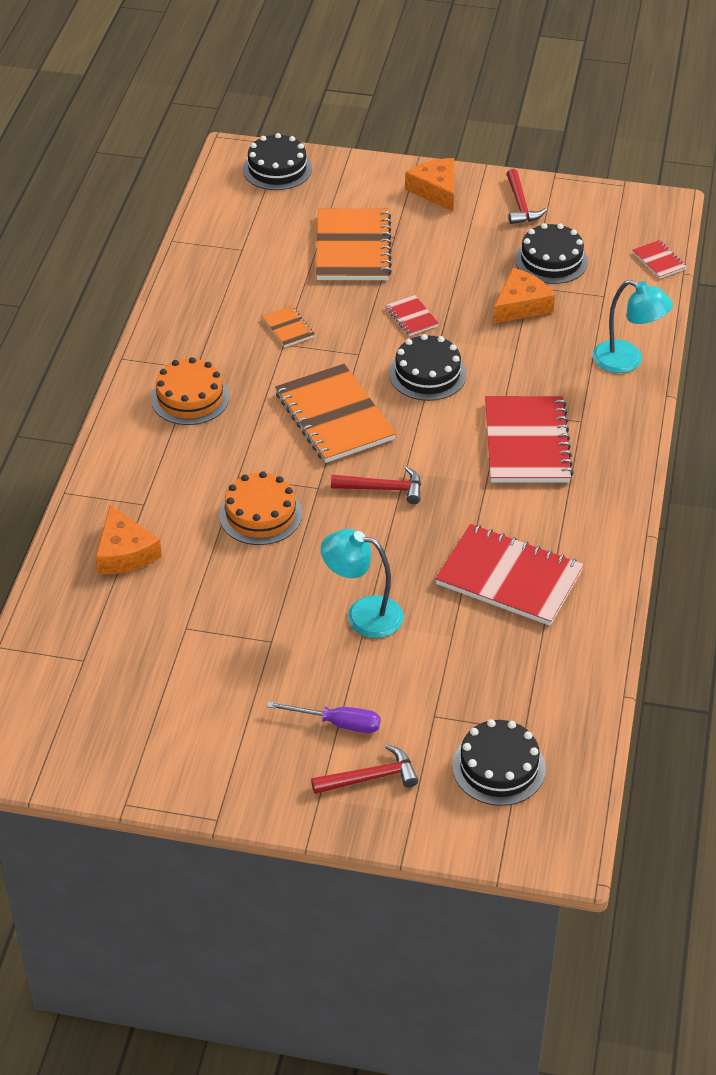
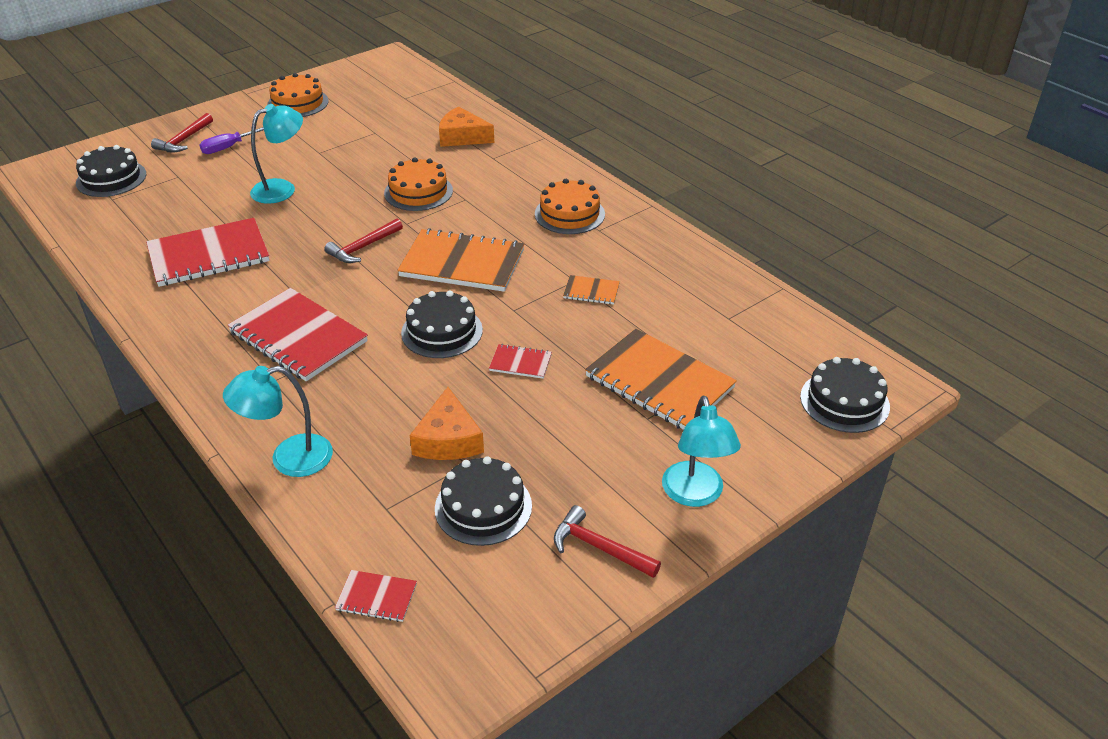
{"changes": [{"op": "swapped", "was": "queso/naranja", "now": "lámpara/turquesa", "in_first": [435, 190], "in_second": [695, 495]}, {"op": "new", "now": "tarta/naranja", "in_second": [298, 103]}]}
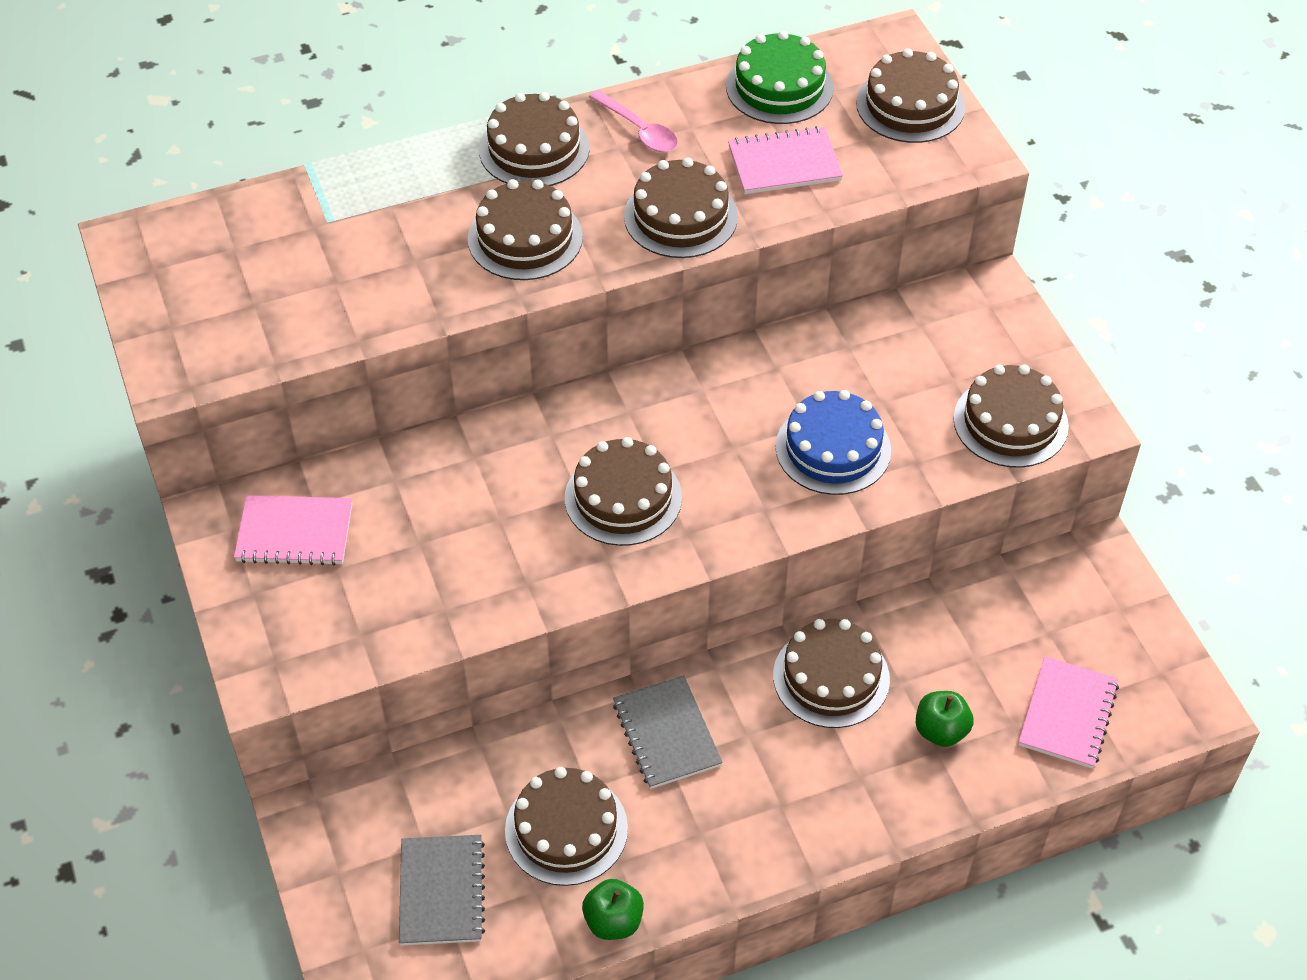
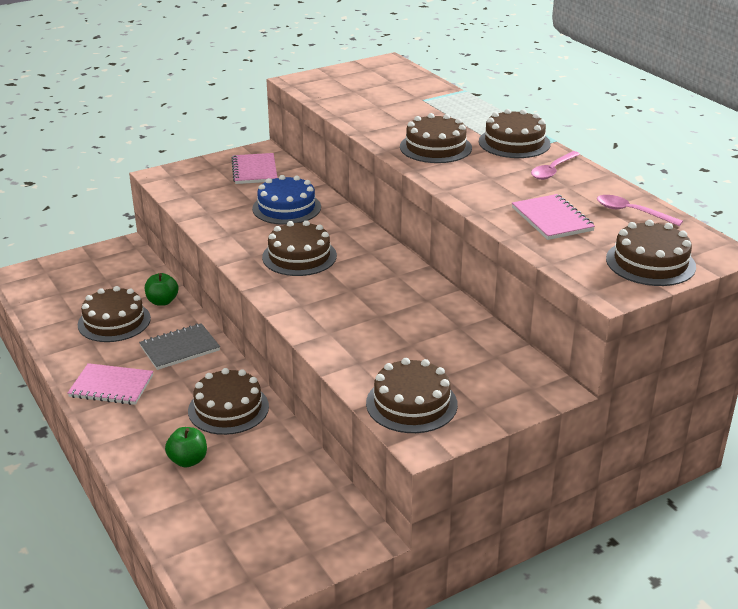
{"changes": [{"op": "swapped", "was": "tarta/verde", "now": "cuchara/rosa", "in_first": [779, 87], "in_second": [631, 212]}, {"op": "gone", "was": "tarta/marrón", "in_first": [680, 216]}, {"op": "shifted", "was": "tarta/azul", "in_first": [833, 448], "in_second": [286, 208]}, {"op": "shifted", "was": "cuaderno/rosa", "in_first": [1067, 714], "in_second": [111, 386]}, {"op": "gone", "was": "cuaderno/gris", "in_first": [441, 892]}, {"op": "shifted", "was": "manzana/verde", "in_first": [613, 921], "in_second": [162, 301]}]}
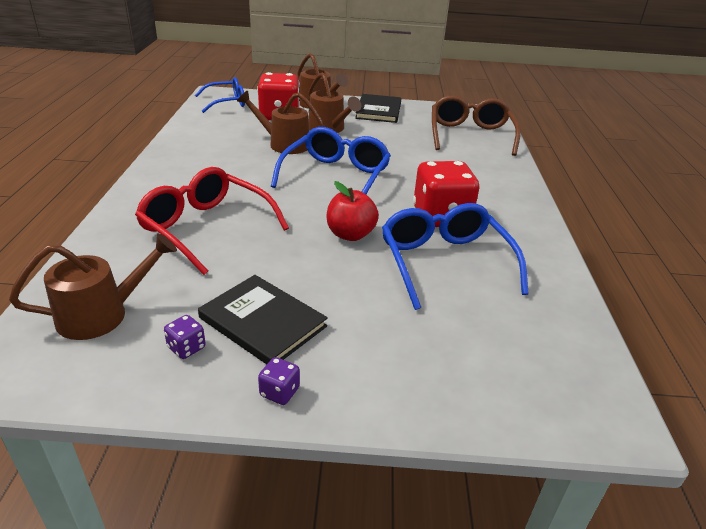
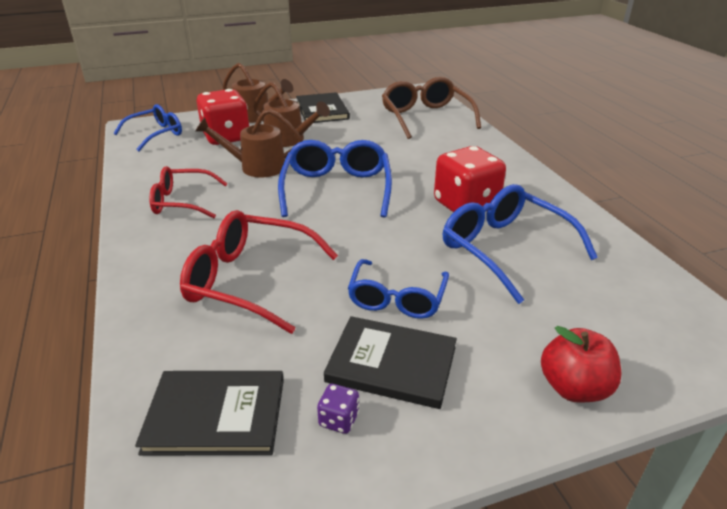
{"changes": [{"op": "shifted", "was": "manzana/rojo", "in_first": [350, 234], "in_second": [574, 388]}, {"op": "swapped", "was": "regadera/marrón", "now": "libro/negro", "in_first": [103, 314], "in_second": [215, 415]}, {"op": "gone", "was": "dado/morado", "in_first": [279, 392]}, {"op": "new", "now": "gafas/rojo", "in_second": [182, 202]}, {"op": "new", "now": "gafas/azul", "in_second": [397, 299]}]}
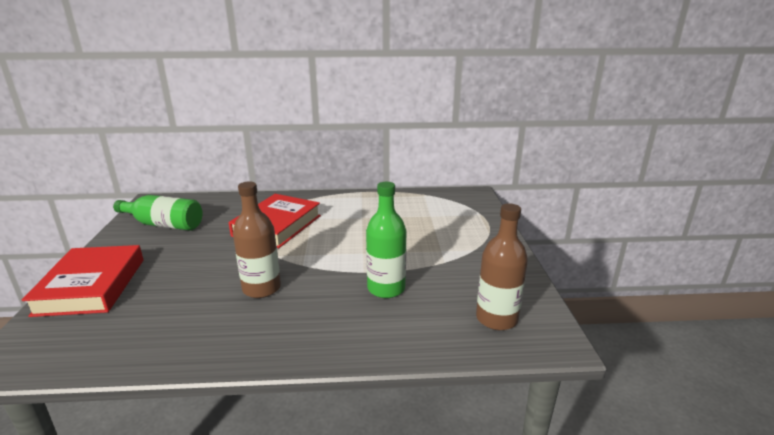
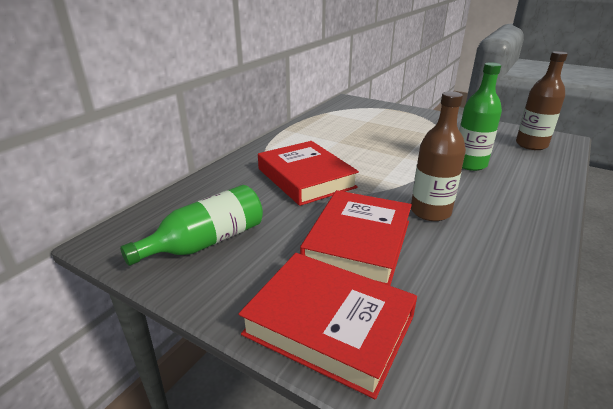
{"changes": [{"op": "new", "now": "libro/rojo", "in_second": [358, 242]}]}
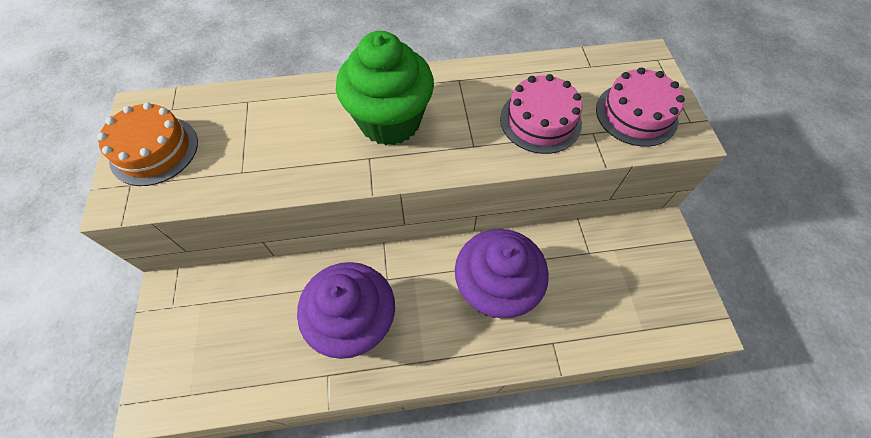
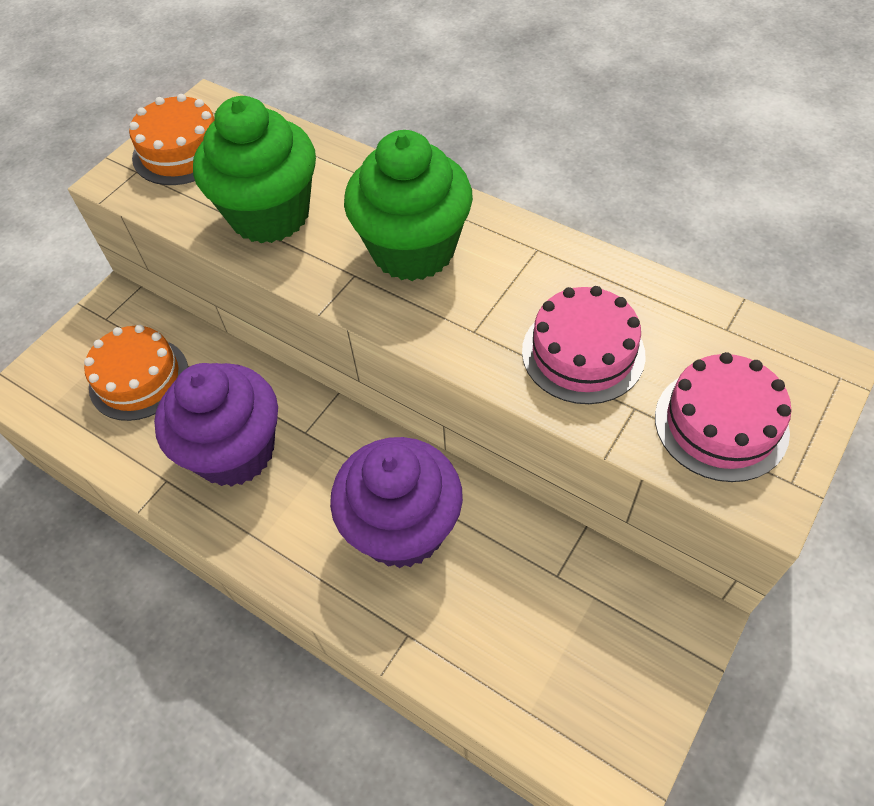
{"changes": [{"op": "new", "now": "magdalena/verde", "in_second": [270, 215]}, {"op": "new", "now": "tarta/naranja", "in_second": [139, 378]}]}
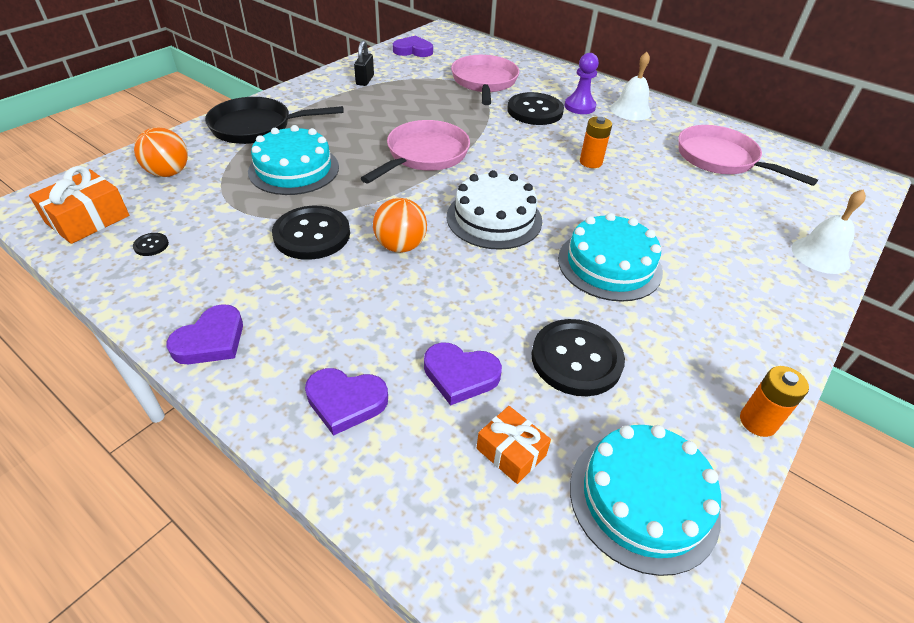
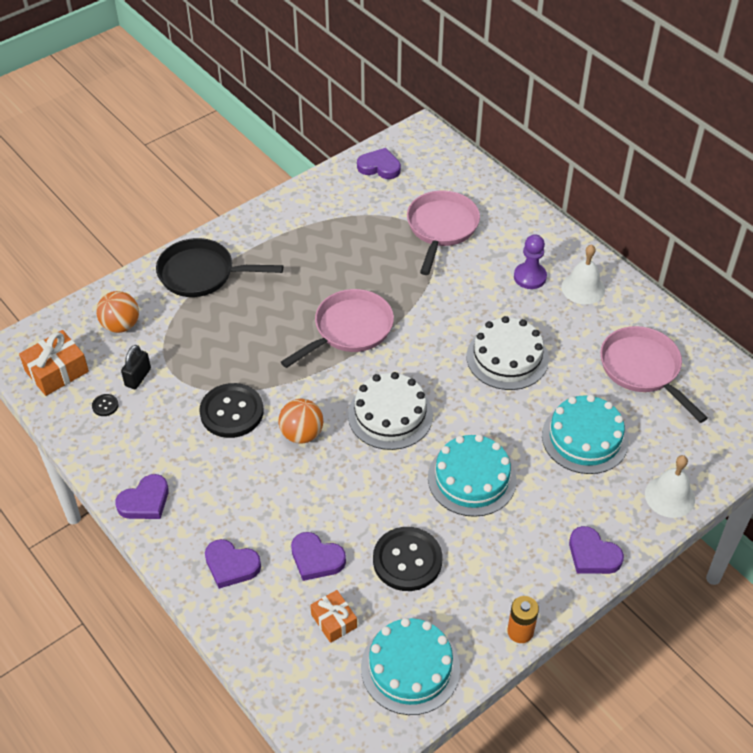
{"changes": [{"op": "shifted", "was": "candado/negro", "in_first": [365, 80], "in_second": [138, 377]}, {"op": "gone", "was": "botón/negro", "in_first": [535, 111]}, {"op": "swapped", "was": "pila/naranja", "now": "tarta/blanco", "in_first": [590, 162], "in_second": [507, 358]}, {"op": "shifted", "was": "tarta/turquesa", "in_first": [294, 169], "in_second": [585, 438]}, {"op": "new", "now": "corazón/morado", "in_second": [593, 555]}]}
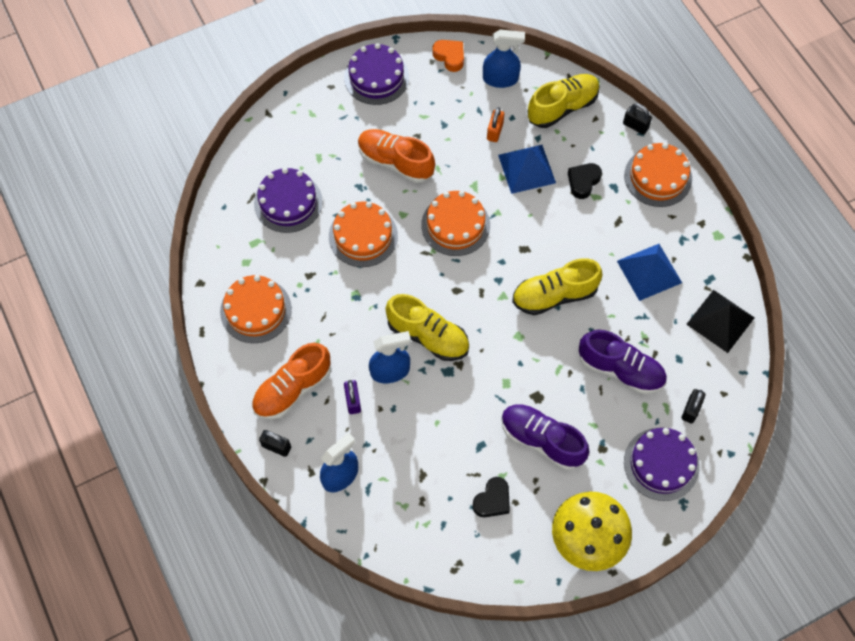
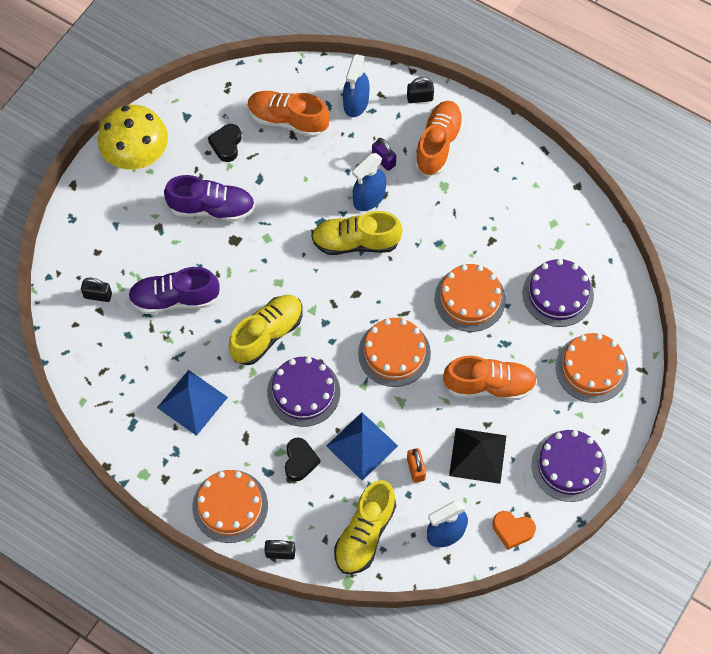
{"changes": [{"op": "shifted", "was": "tarta/naranja", "in_first": [256, 310], "in_second": [591, 368]}, {"op": "shifted", "was": "pirámide/negro", "in_first": [720, 320], "in_second": [478, 455]}, {"op": "rotated", "was": "candado/negro", "in_first": [690, 410], "in_second": [98, 295], "clockwise": -75}, {"op": "shifted", "was": "tarta/morado", "in_first": [661, 464], "in_second": [303, 392]}, {"op": "new", "now": "zapato/naranja", "in_second": [288, 120]}]}
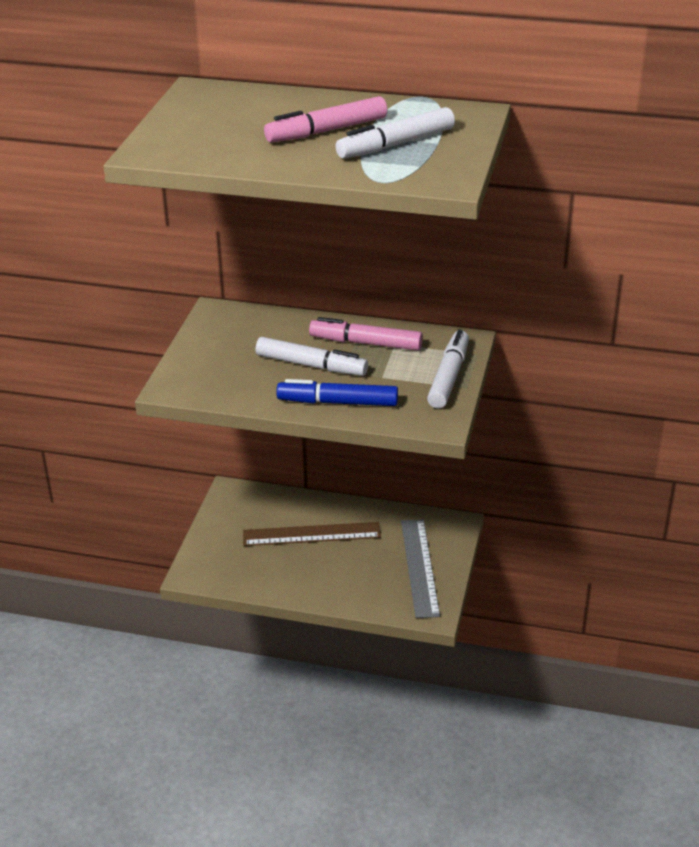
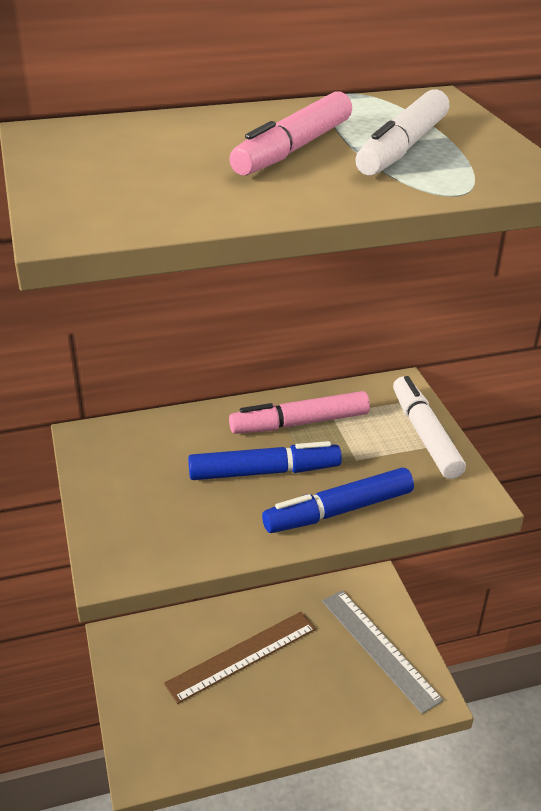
{"changes": [{"op": "repainted", "was": "rotulador/blanco", "now": "rotulador/azul", "in_first": [311, 365], "in_second": [264, 472]}]}
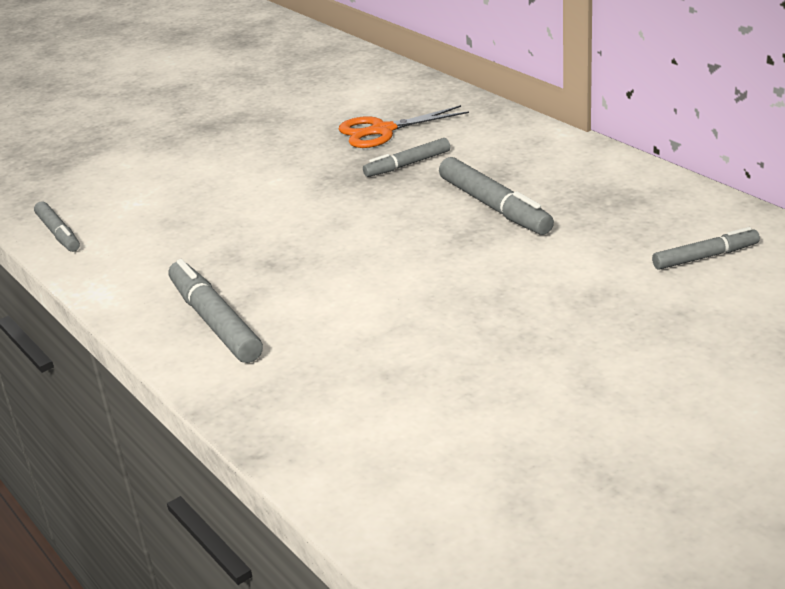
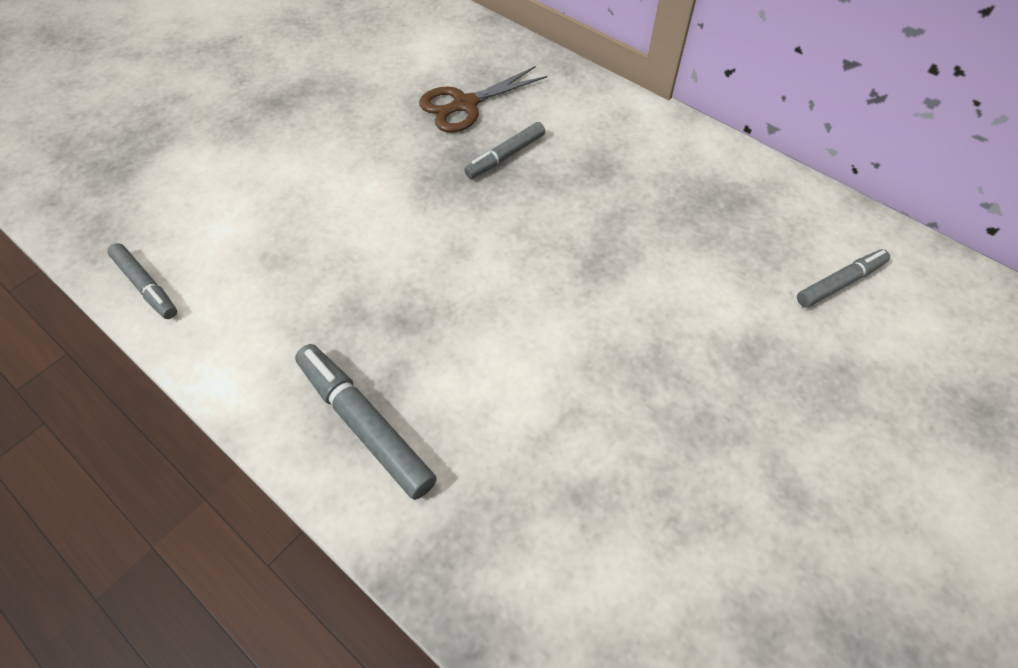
{"changes": [{"op": "repainted", "was": "tijeras/naranja", "now": "tijeras/marrón", "in_first": [382, 131], "in_second": [464, 105]}, {"op": "gone", "was": "rotulador/gris", "in_first": [494, 206]}]}
